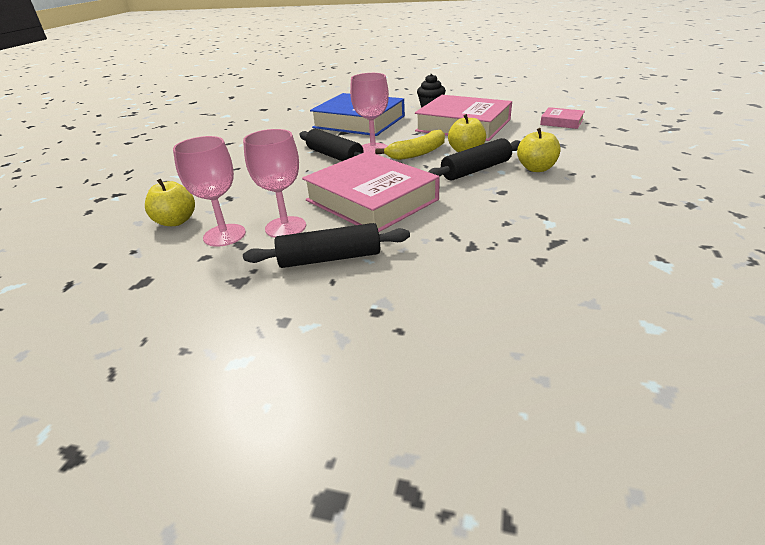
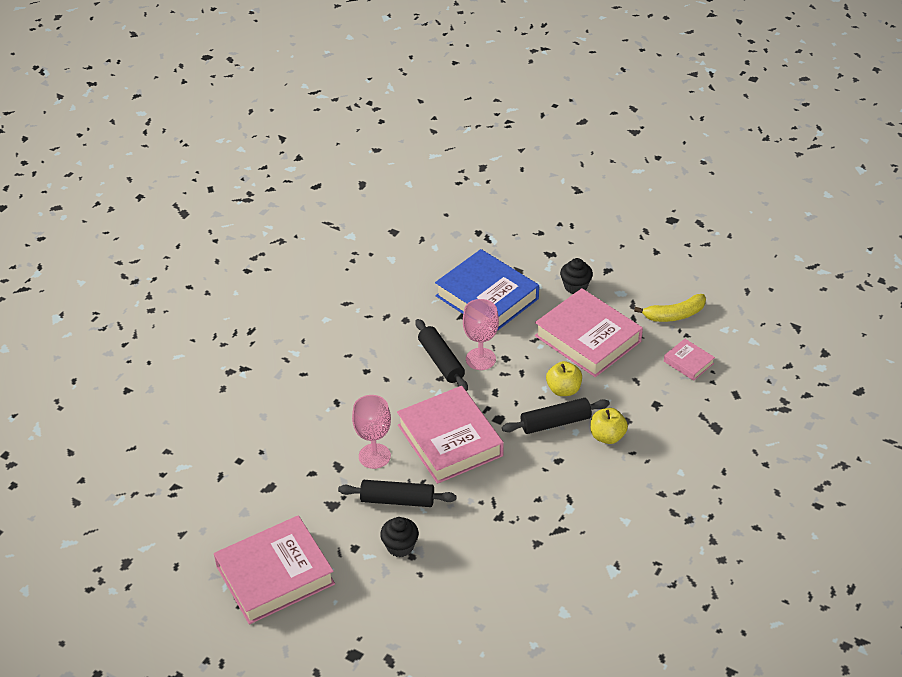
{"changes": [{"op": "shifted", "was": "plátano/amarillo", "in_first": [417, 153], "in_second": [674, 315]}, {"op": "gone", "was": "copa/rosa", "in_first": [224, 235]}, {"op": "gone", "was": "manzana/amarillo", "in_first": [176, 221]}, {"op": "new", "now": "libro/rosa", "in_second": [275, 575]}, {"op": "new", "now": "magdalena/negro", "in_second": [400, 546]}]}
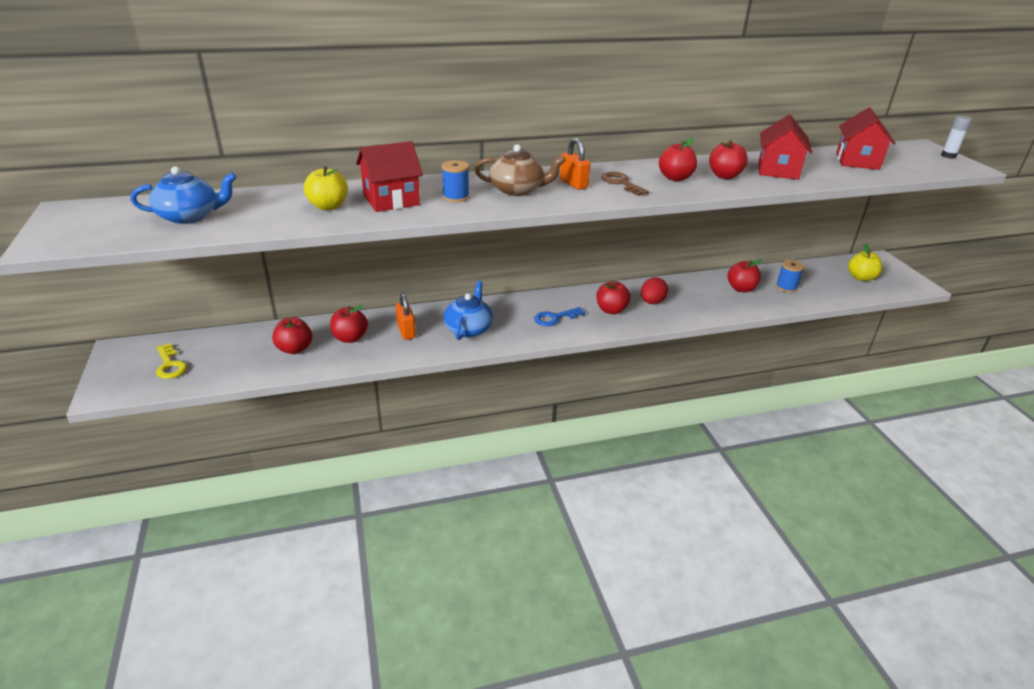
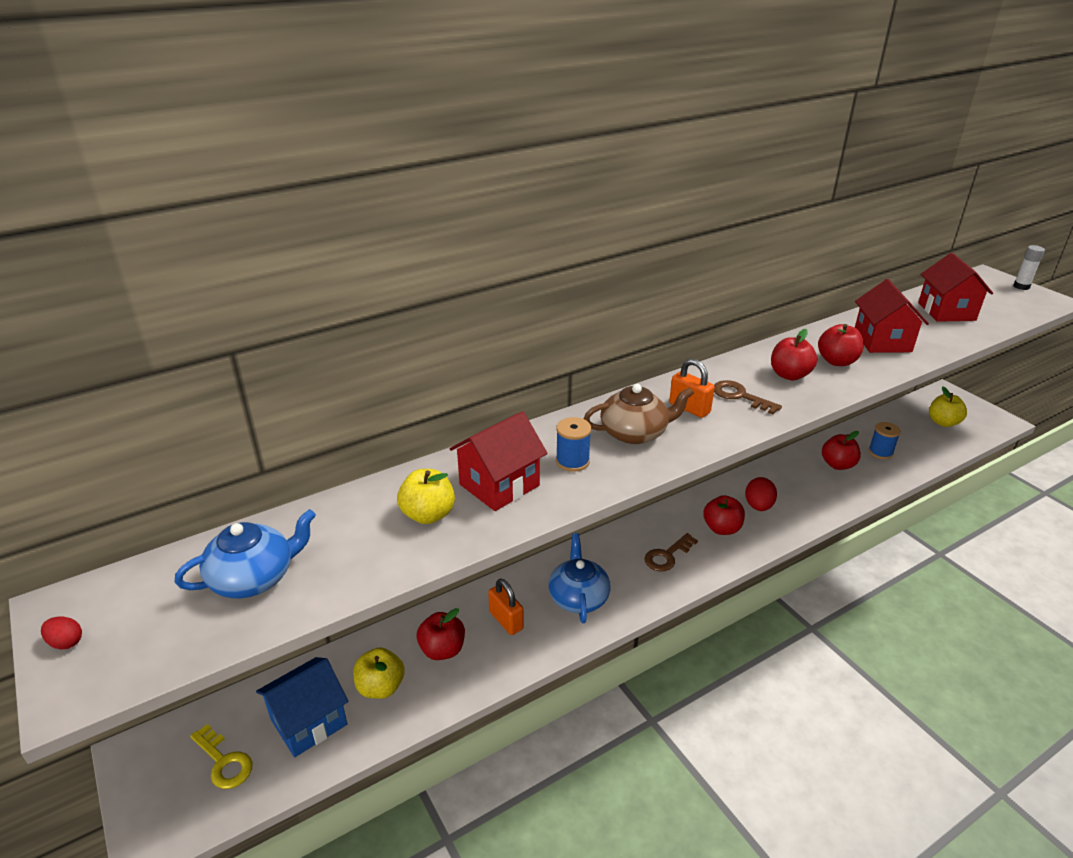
{"changes": [{"op": "repainted", "was": "llave/azul", "now": "llave/marrón", "in_first": [555, 318], "in_second": [667, 556]}, {"op": "repainted", "was": "manzana/rojo", "now": "manzana/amarillo", "in_first": [295, 349], "in_second": [381, 687]}, {"op": "new", "now": "huevo/rojo", "in_second": [66, 642]}, {"op": "new", "now": "casa/azul", "in_second": [309, 722]}]}
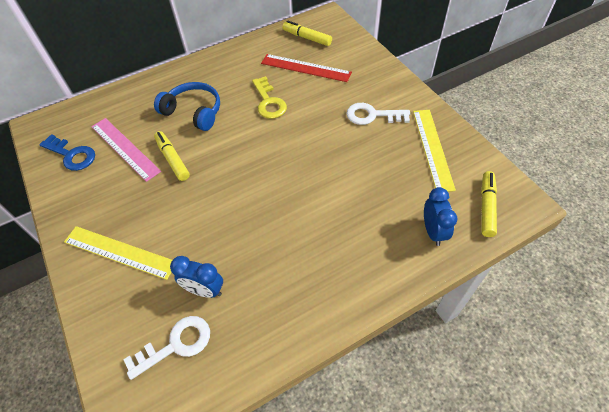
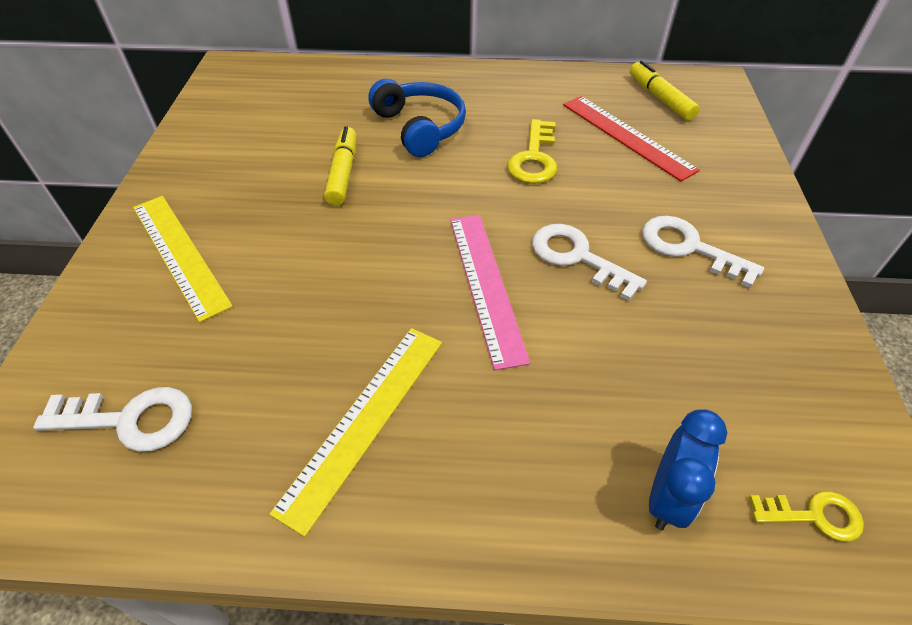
{"changes": [{"op": "shifted", "was": "regla/amarillo", "in_first": [432, 148], "in_second": [364, 420]}, {"op": "shifted", "was": "regla/rosa", "in_first": [125, 148], "in_second": [486, 285]}, {"op": "gone", "was": "llave/azul", "in_first": [72, 155]}, {"op": "swapped", "was": "rotulador/amarillo", "now": "llave/amarillo", "in_first": [486, 207], "in_second": [814, 515]}, {"op": "gone", "was": "despertador/azul", "in_first": [204, 290]}, {"op": "new", "now": "llave/blanco", "in_second": [577, 257]}]}
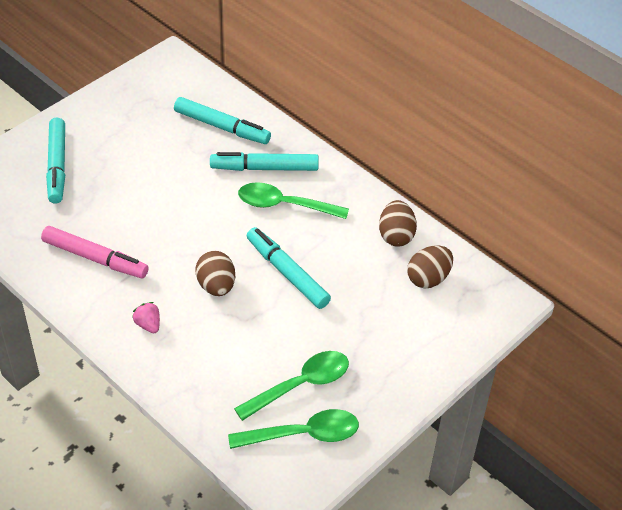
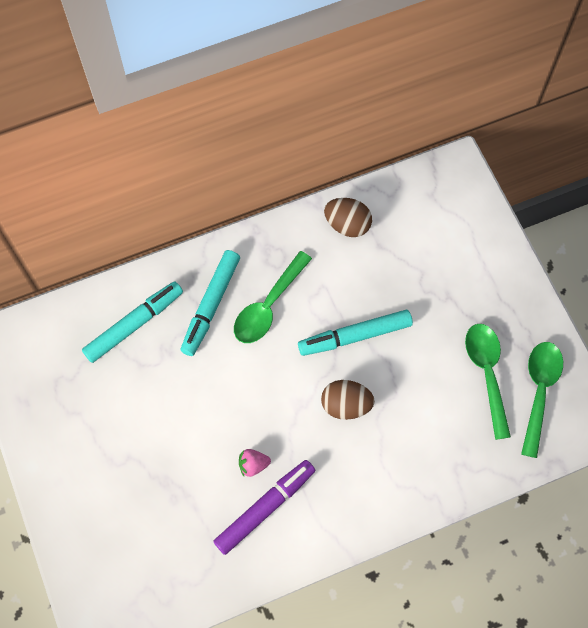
{"changes": [{"op": "gone", "was": "rotulador/turquesa", "in_first": [57, 166]}, {"op": "repainted", "was": "rotulador/rosa", "now": "rotulador/morado", "in_first": [95, 258], "in_second": [265, 508]}, {"op": "gone", "was": "huevo/marrón", "in_first": [428, 278]}, {"op": "shifted", "was": "fresa/rosa", "in_first": [148, 325], "in_second": [253, 465]}]}
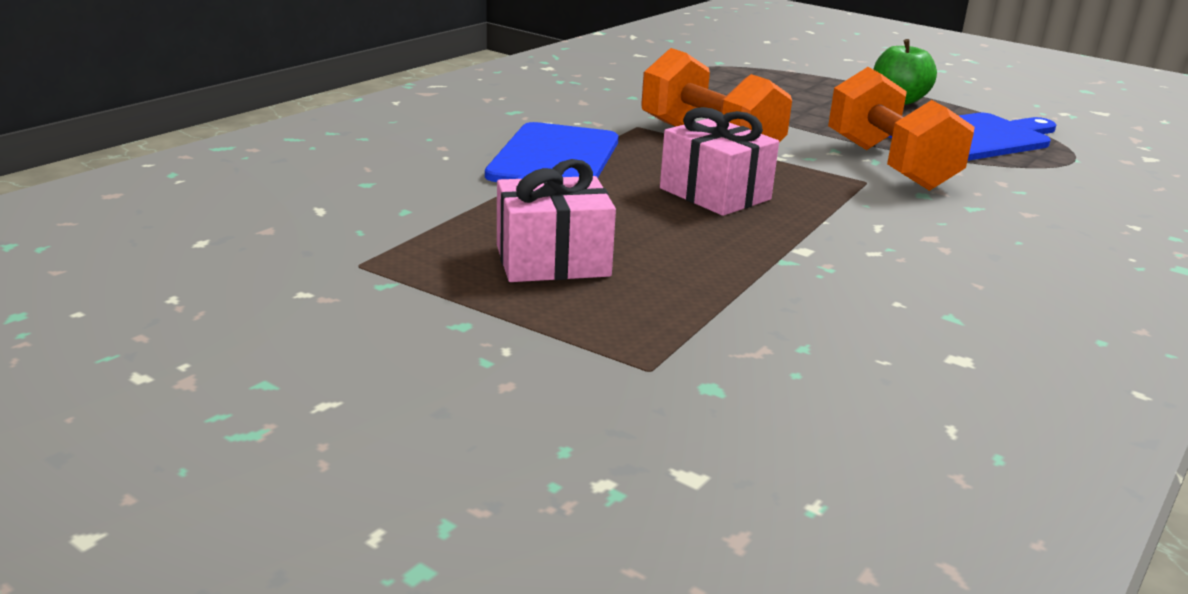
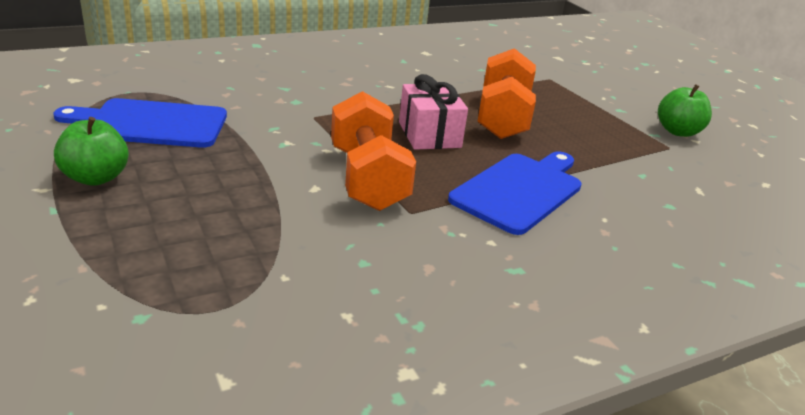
{"changes": [{"op": "shifted", "was": "mancuerna/naranja", "in_first": [890, 165], "in_second": [502, 118]}, {"op": "gone", "was": "regalo/rosa", "in_first": [552, 261]}, {"op": "new", "now": "manzana/verde", "in_second": [678, 131]}]}
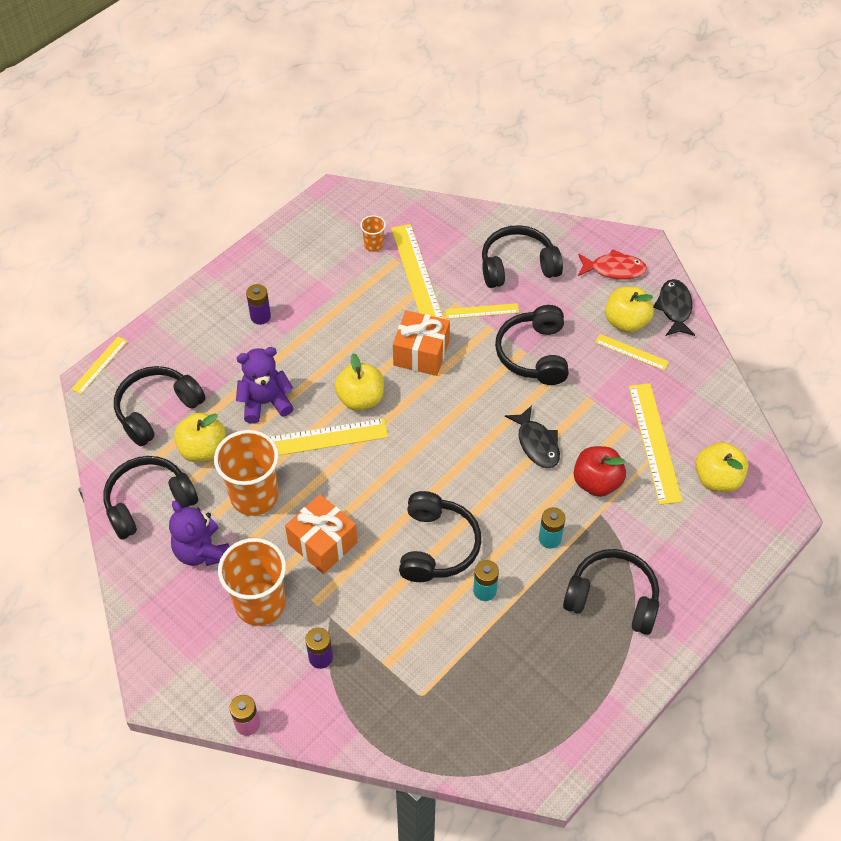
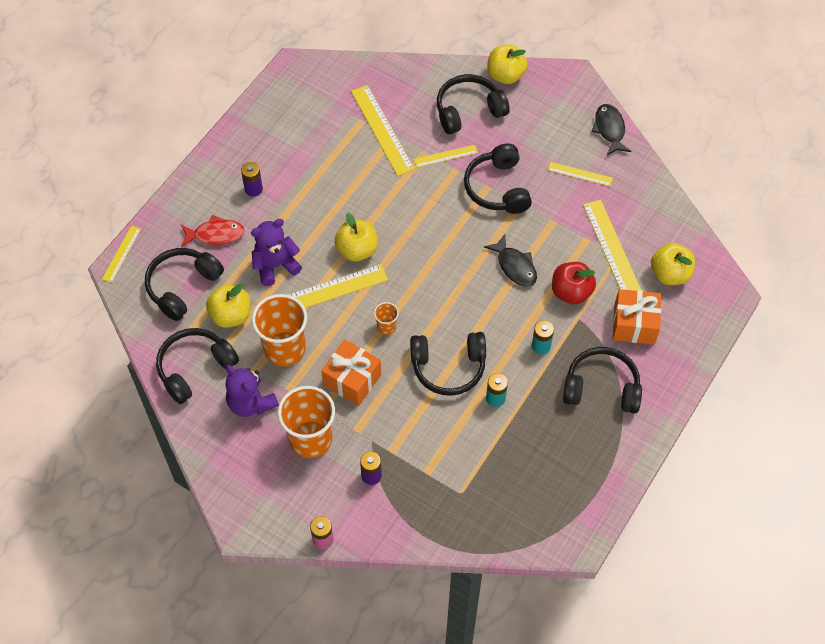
{"changes": [{"op": "shifted", "was": "vaso/naranja", "in_first": [373, 245], "in_second": [386, 327]}, {"op": "shifted", "was": "pez/rojo", "in_first": [614, 269], "in_second": [215, 234]}, {"op": "shifted", "was": "manzana/amarillo", "in_first": [626, 322], "in_second": [505, 75]}, {"op": "shifted", "was": "regalo/naranja", "in_first": [421, 353], "in_second": [634, 324]}, {"op": "rotated", "was": "auriculares/negro", "in_first": [437, 546], "in_second": [448, 367], "clockwise": 90}]}
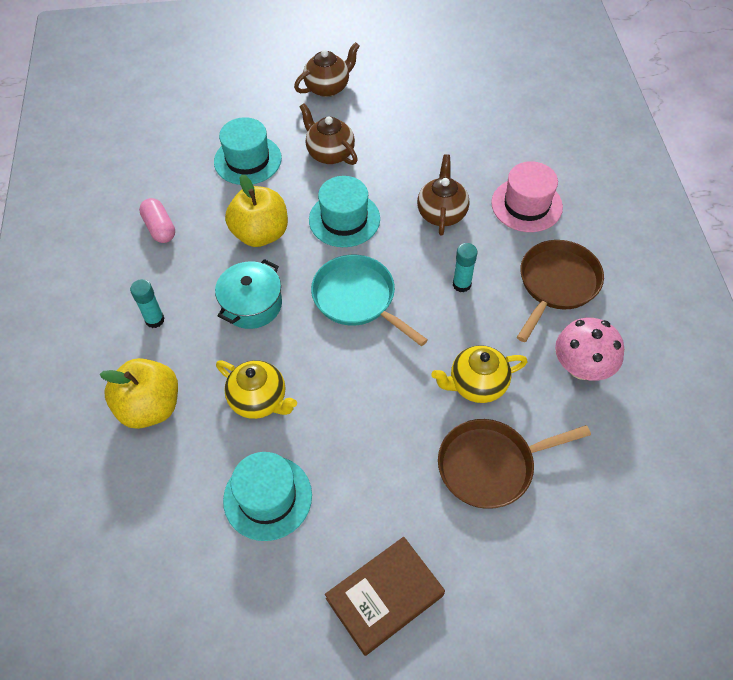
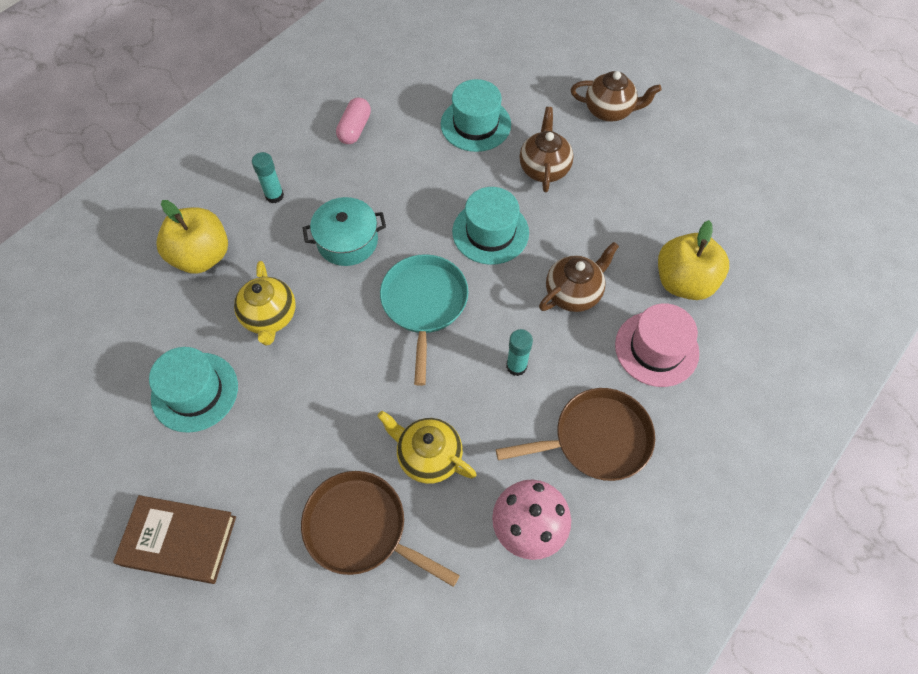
{"changes": [{"op": "shifted", "was": "manzana/amarillo", "in_first": [260, 234], "in_second": [683, 282]}]}
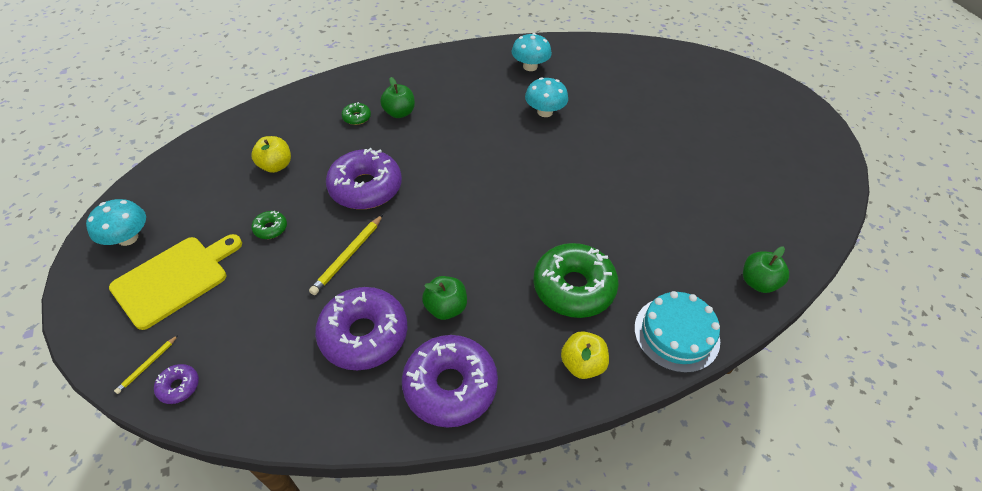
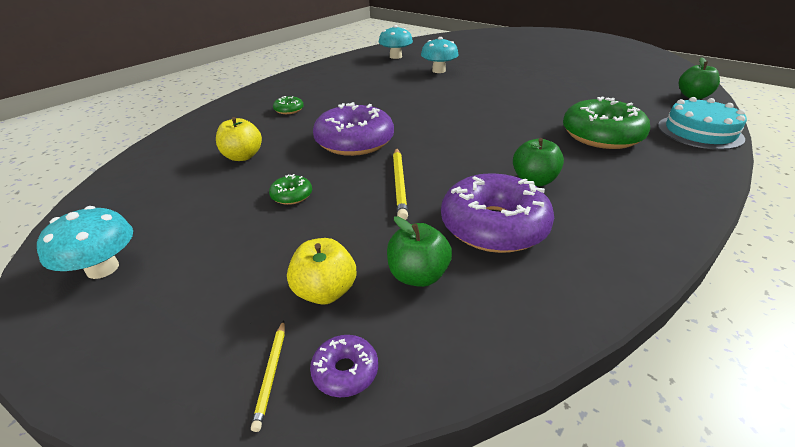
{"changes": [{"op": "shifted", "was": "manzana/verde", "in_first": [399, 113], "in_second": [418, 275]}, {"op": "gone", "was": "tabla de cortar/amarillo", "in_first": [175, 279]}, {"op": "shifted", "was": "manzana/amarillo", "in_first": [582, 364], "in_second": [325, 292]}, {"op": "gone", "was": "rosquilla/morado", "in_first": [450, 386]}]}
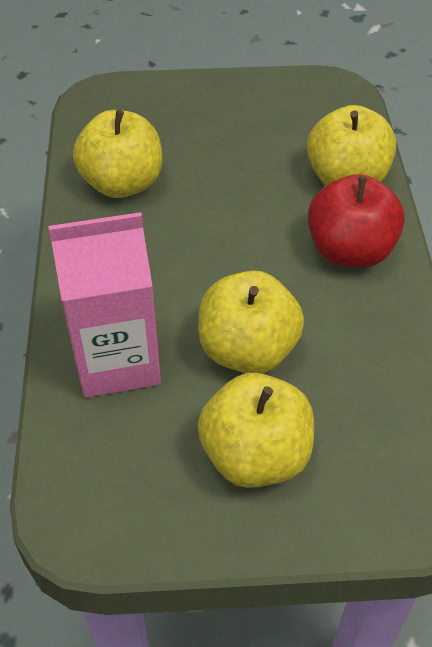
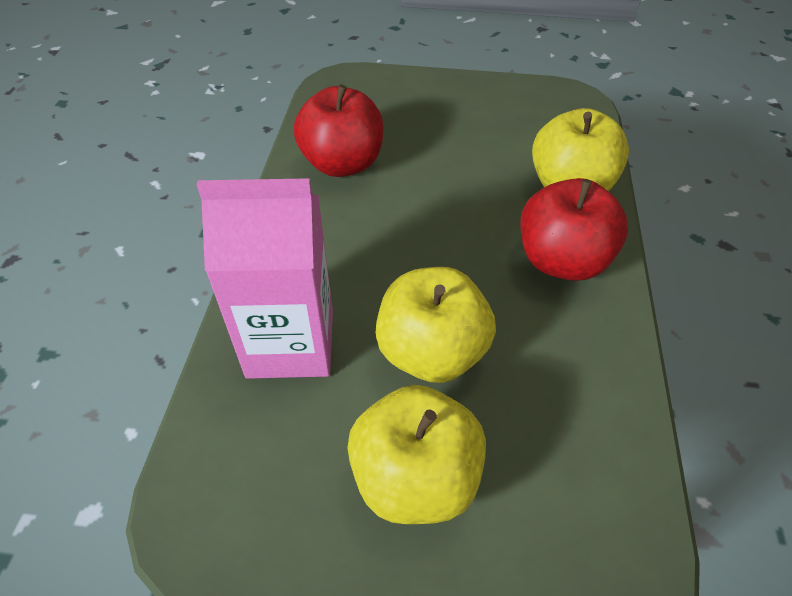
{"changes": [{"op": "repainted", "was": "manzana/amarillo", "now": "manzana/rojo", "in_first": [122, 184], "in_second": [342, 164]}]}
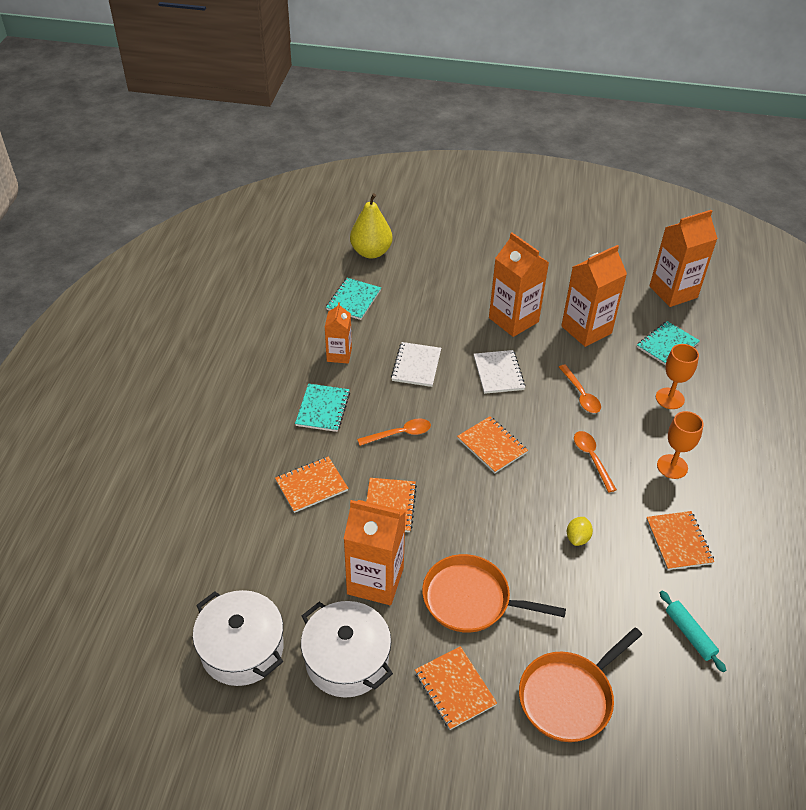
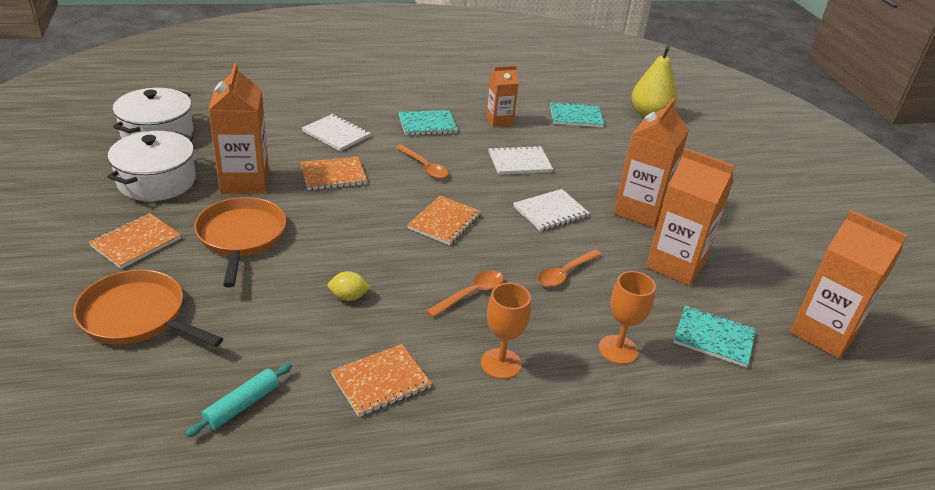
{"changes": [{"op": "repainted", "was": "cuaderno/naranja", "now": "cuaderno/blanco", "in_first": [311, 485], "in_second": [336, 134]}]}
